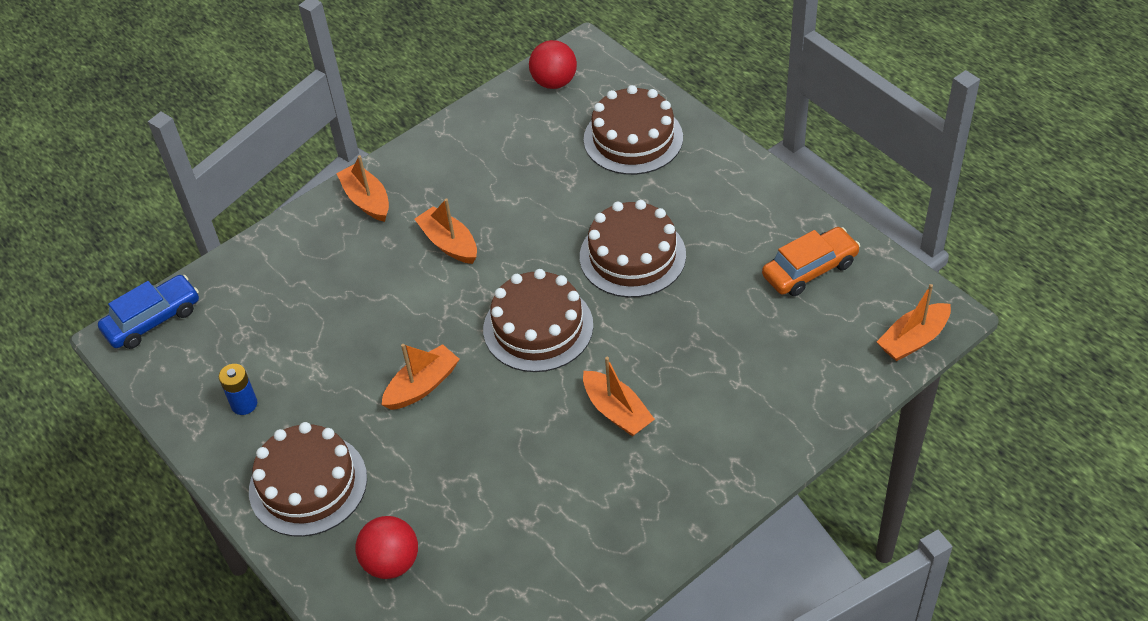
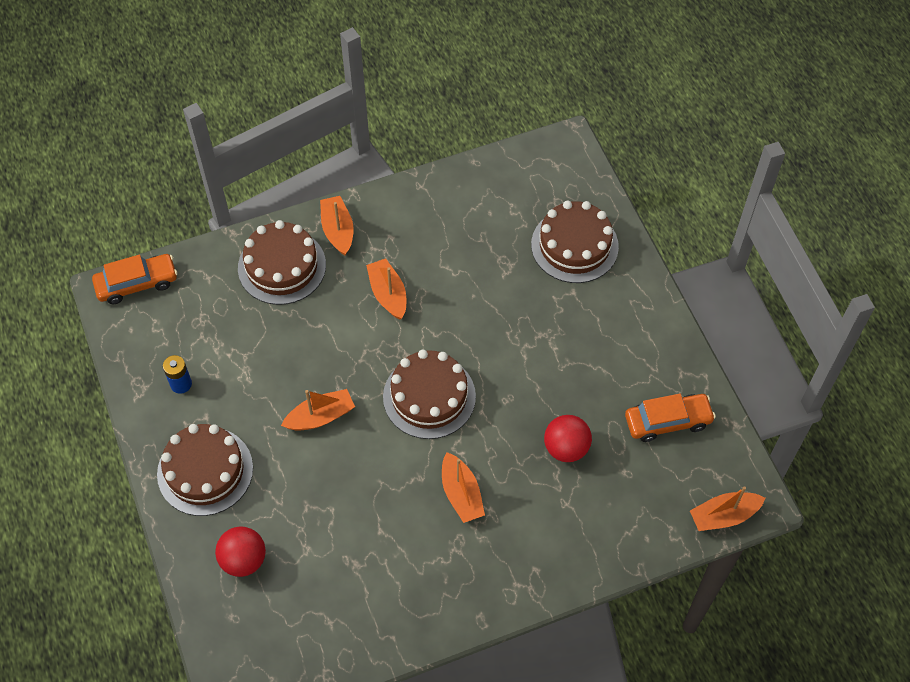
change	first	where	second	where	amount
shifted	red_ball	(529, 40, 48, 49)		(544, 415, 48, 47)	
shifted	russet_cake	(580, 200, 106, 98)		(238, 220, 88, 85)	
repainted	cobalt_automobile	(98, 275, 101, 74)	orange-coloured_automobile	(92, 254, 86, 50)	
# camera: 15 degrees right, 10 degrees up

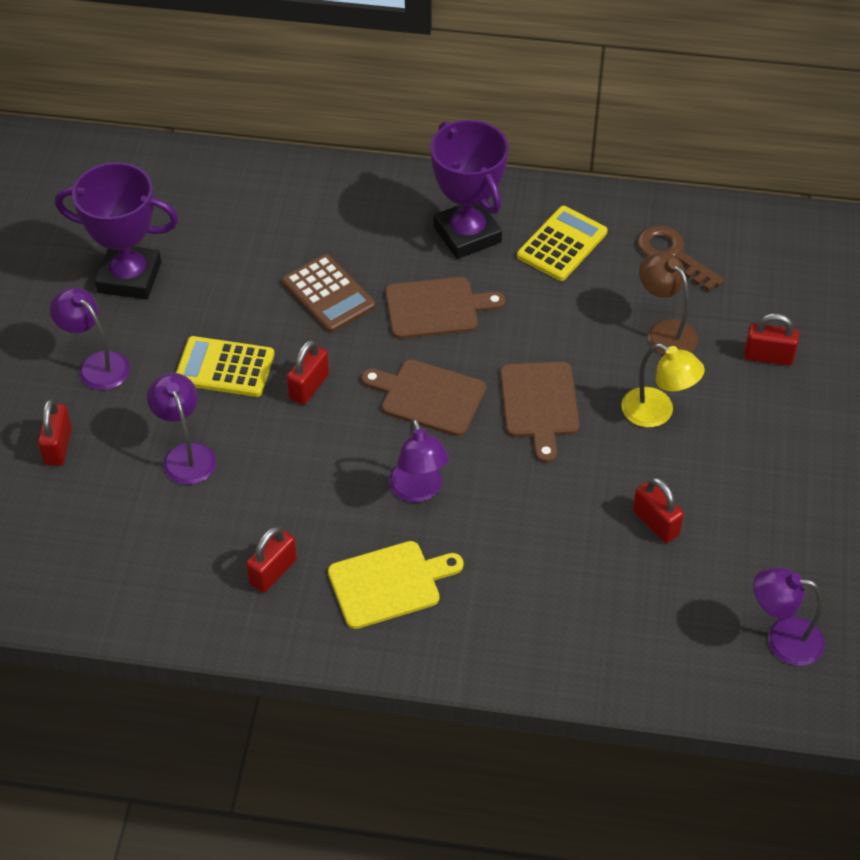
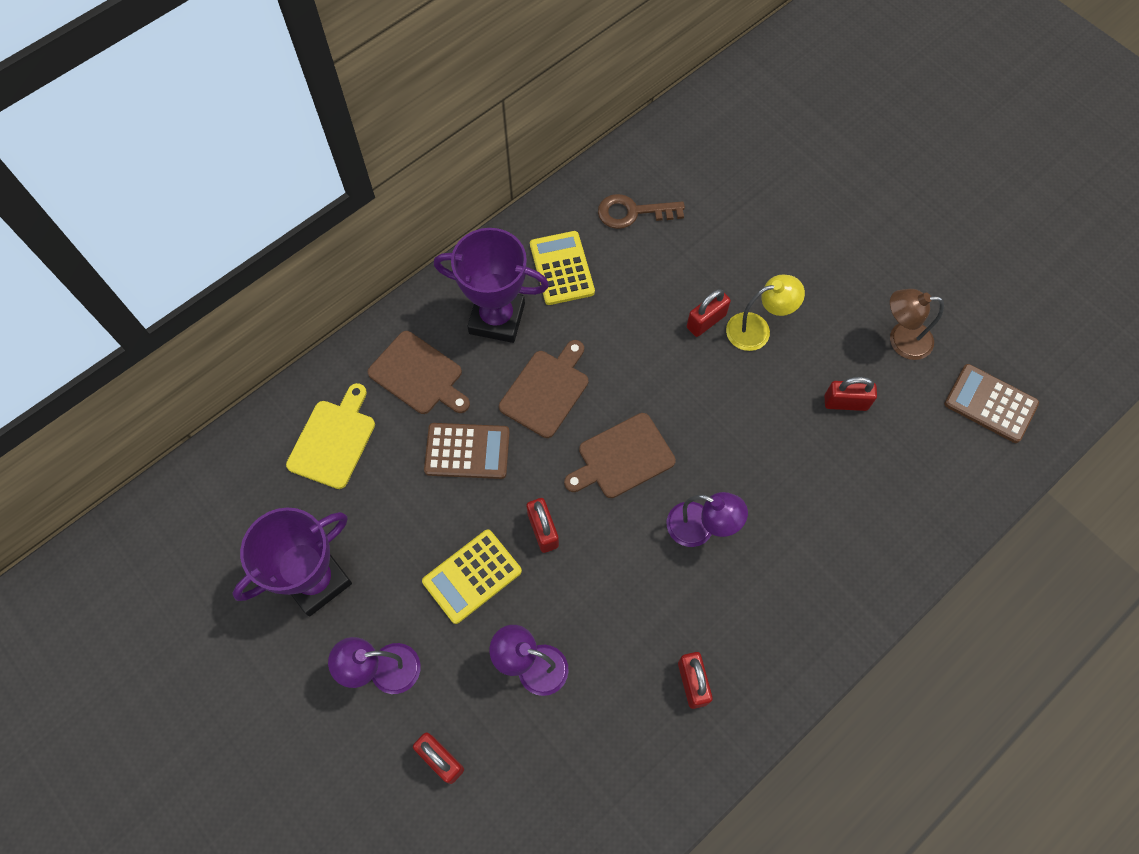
change	first	where	second	where	amount
shifted	russet_lamp	(639, 253, 59, 102)		(890, 289, 54, 71)	
shifted	red_padlock	(744, 313, 55, 53)		(687, 289, 44, 48)	
shifted	russet_bread_board	(500, 362, 79, 101)		(368, 331, 102, 83)	
shifted	golden_bread_board	(328, 541, 136, 88)		(286, 383, 89, 106)	
swapped	purple_lamp	(753, 567, 72, 99)	russet_calculator	(944, 364, 95, 79)	
# camera: 50 degrees left, 15 degrees up

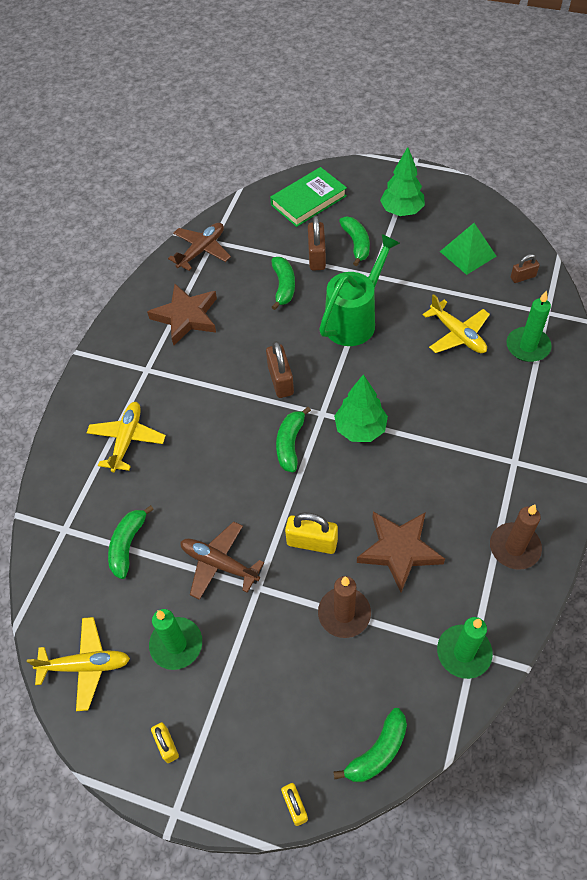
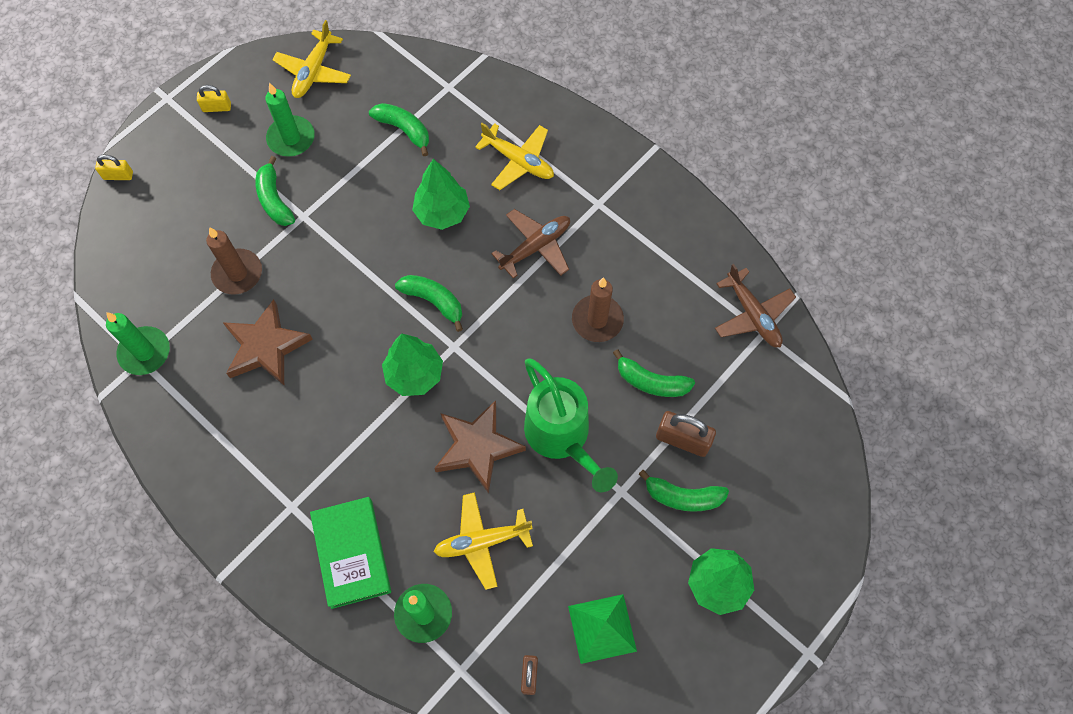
change	first	where	second	where	amount
shifted	green_hardback	(270, 167, 77, 60)		(310, 497, 81, 112)	
shifted	russet_five-pointed_star	(147, 284, 70, 61)		(434, 400, 92, 93)	
gone	russet_padlock	(266, 341, 28, 57)			
shifted	russet_wax_candle	(490, 505, 52, 65)		(572, 277, 52, 65)	
gone	golden_padlock	(285, 513, 53, 41)			
shifted	russet_plane	(180, 522, 84, 78)		(491, 209, 79, 70)	
shifted	green_toy_banana	(334, 708, 73, 74)		(256, 156, 39, 70)	
new			green_toy_tree	(412, 159, 58, 71)	
# camera: 110 degrees right, 10 degrees up

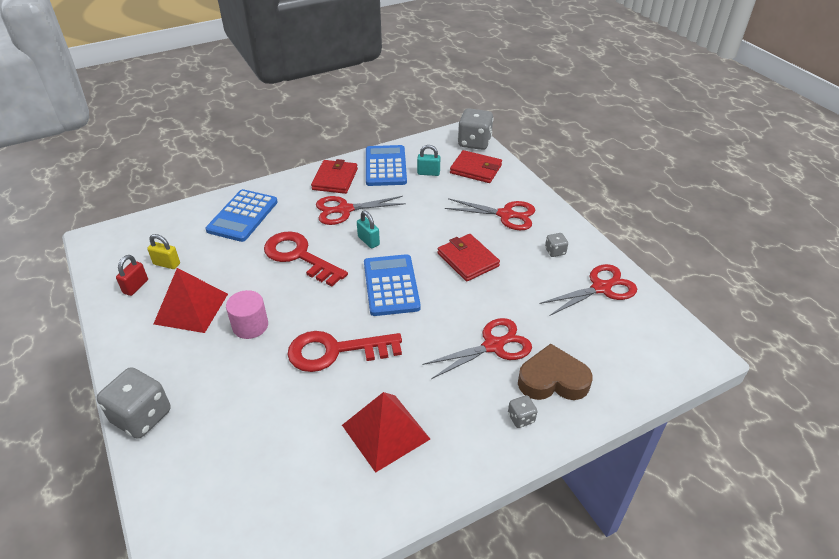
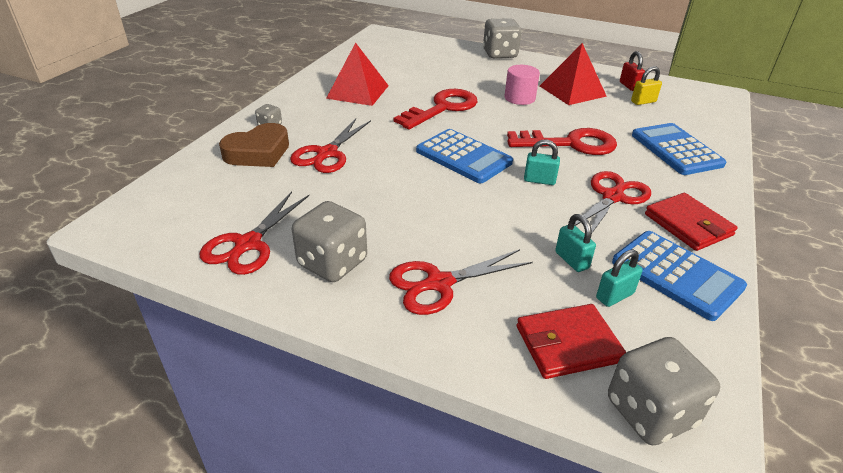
change	first	where	second	where	amount
scaled	grey_game_die	(545, 233, 23, 24)		(292, 201, 75, 81)	x2.09
gone	red_card_wallet	(438, 234, 62, 47)			
new			turquoise_padlock	(555, 214, 41, 58)	
# camera: 140 degrees right, 5 degrees down

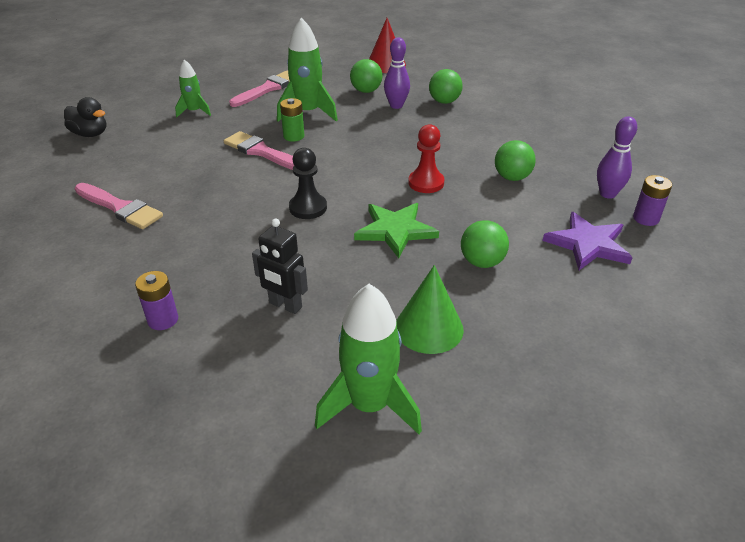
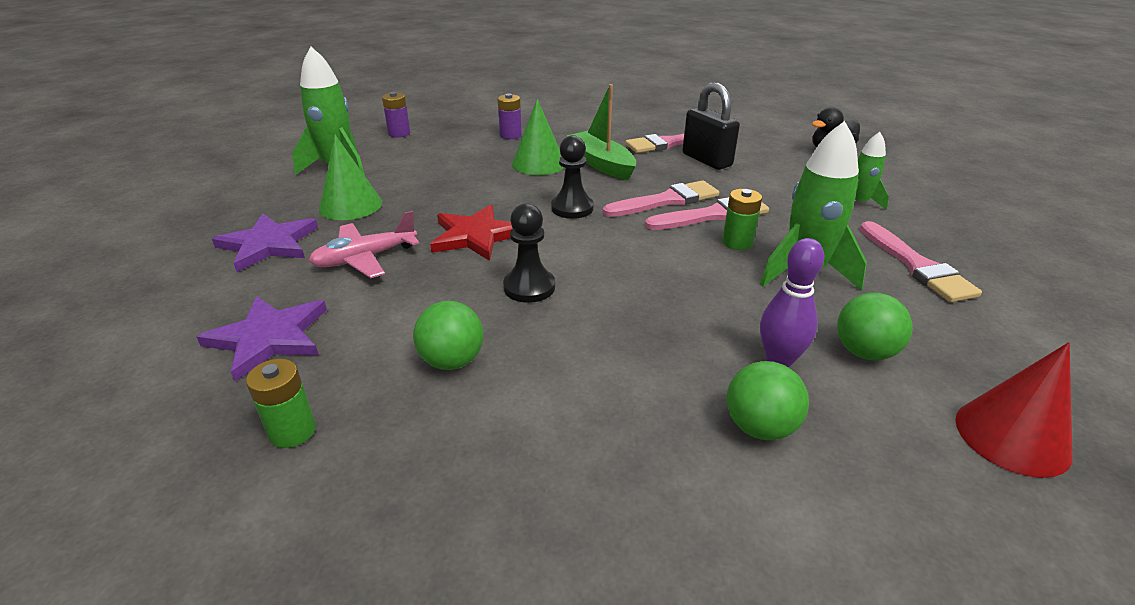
change	first	where	second	where	amount
swapped	purple_skittle	(597, 116, 40, 83)	green_power_cell	(246, 359, 70, 89)	
repainted	red_game_pawn	(408, 124, 37, 69)	black_game_pawn	(503, 203, 52, 100)	
shifted	purple_power_cell	(633, 175, 39, 51)		(382, 92, 28, 45)	
repainted	green_five-pointed_star	(354, 203, 85, 55)	red_five-pointed_star	(430, 204, 82, 57)	
gone	black_toy_robot	(252, 218, 56, 96)			
swapped	green_ball	(461, 220, 48, 48)	pink_plane	(309, 211, 111, 68)	
new			black_padlock	(682, 82, 58, 88)	
new			green_toy_boat	(567, 84, 69, 96)	
new			green_solid_cone	(512, 99, 52, 76)	
new			pink_brush	(603, 180, 116, 37)	
new			purple_five-pointed_star	(212, 214, 106, 58)	
# camera: 125 degrees right, 5 degrees down

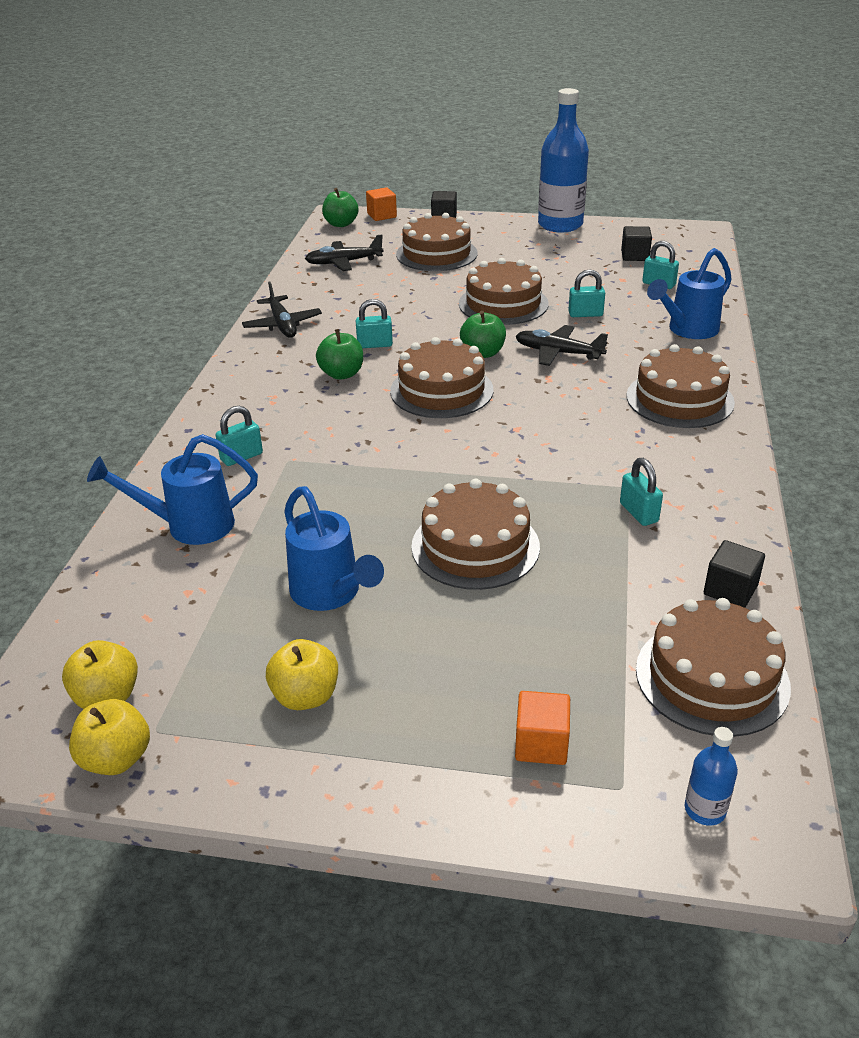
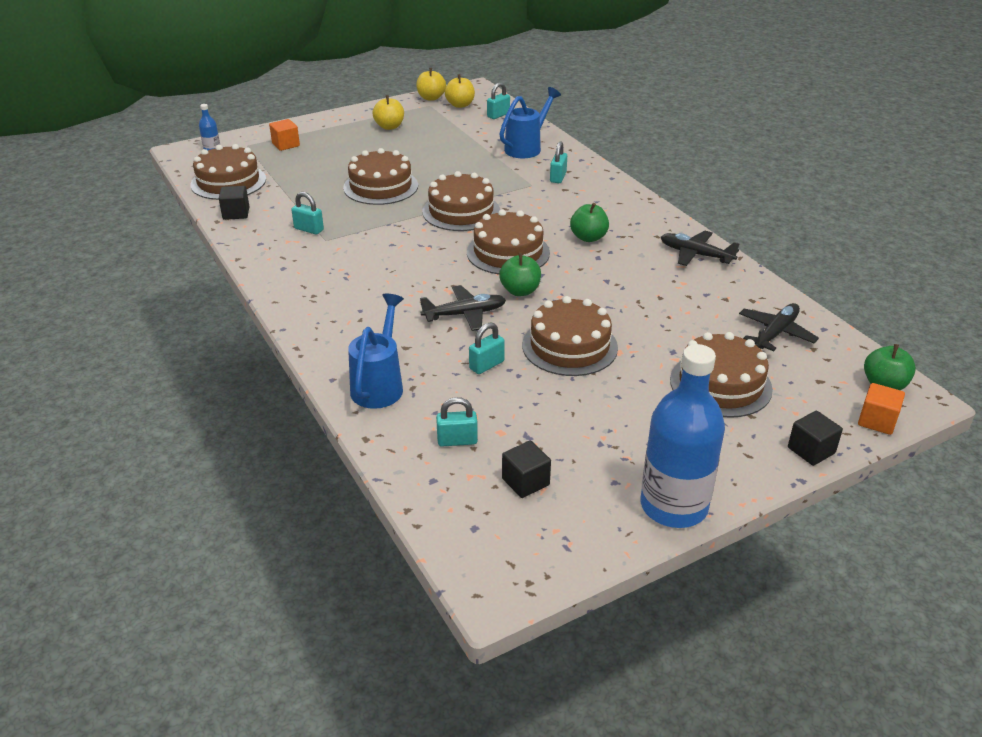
change	first	where	second	where	amount
shifted	turquoise_padlock	(356, 299, 37, 49)		(487, 82, 23, 37)	
shifted	russet_cake	(627, 344, 108, 84)		(422, 171, 78, 60)	
gone	cobalt_watering_can	(284, 486, 100, 125)			
# camera: 140 degrees right, 0 degrees up

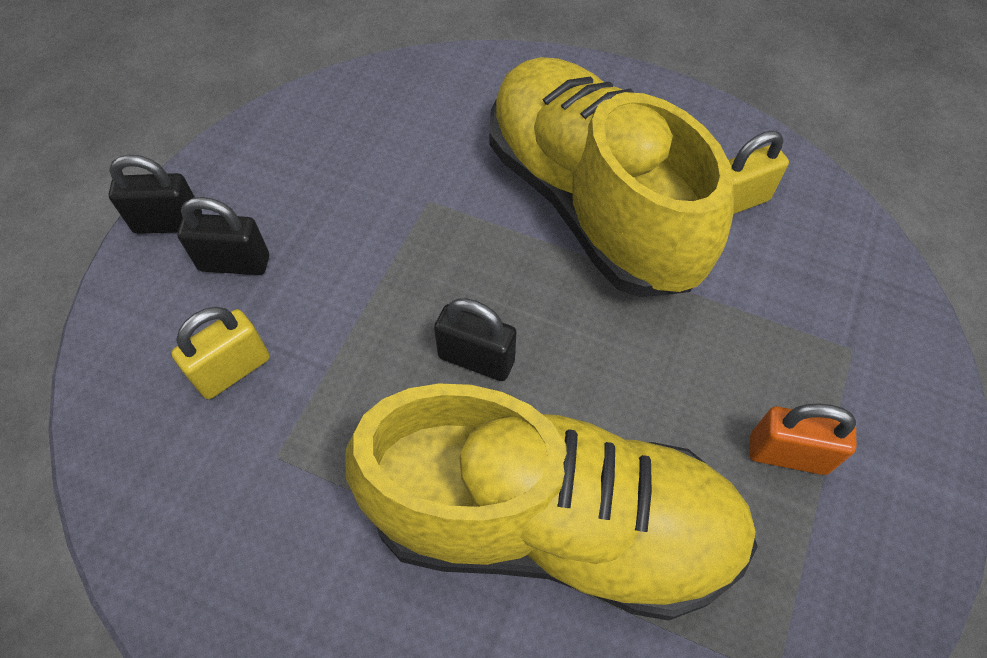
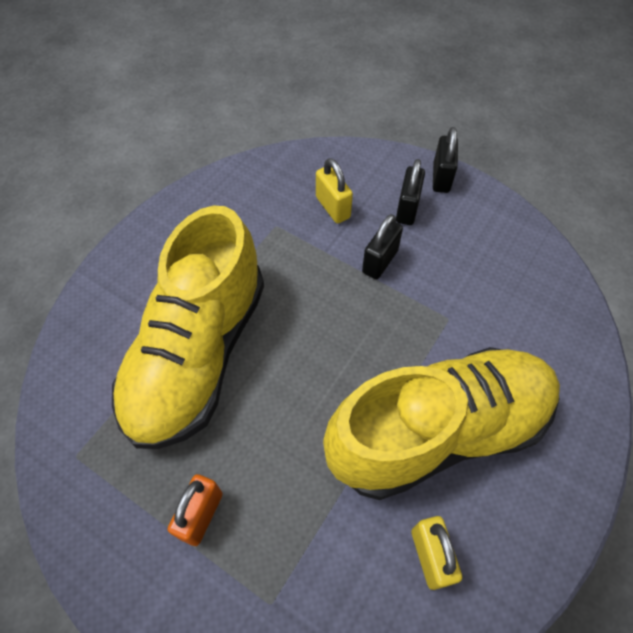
change	first	where	second	where	amount
shifted	black_padlock	(434, 298, 82, 83)		(362, 214, 41, 65)	
# camera: 100 degrees right, 0 degrees up

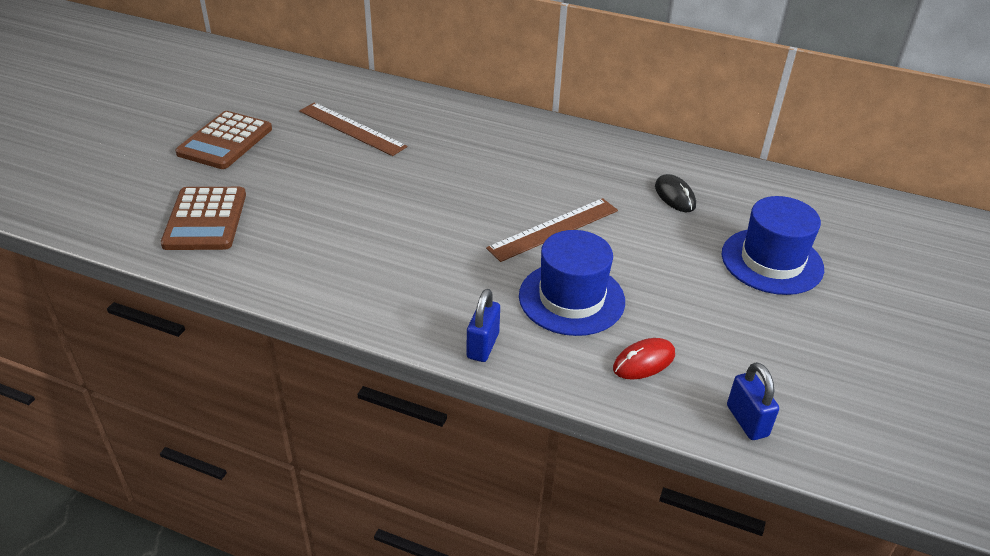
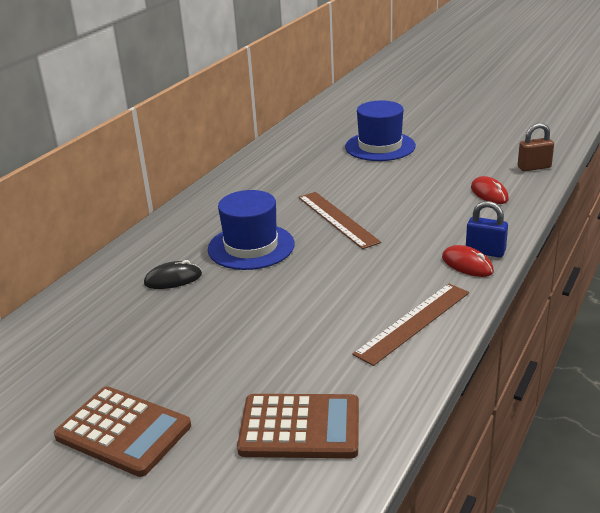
change	first	where	second	where	amount
shifted	russet_ruler	(299, 102, 108, 54)		(352, 284, 117, 82)	
shifted	black_PC_mouse	(655, 174, 41, 38)		(144, 260, 58, 29)	
shifted	cobalt_tall_hat	(519, 230, 106, 106)		(208, 190, 87, 80)	
repainted	cobalt_padlock	(727, 362, 52, 78)	russet_padlock	(518, 123, 36, 48)	
new			red_PC_mouse	(442, 245, 52, 32)	
# camera: 80 degrees left, 10 degrees down

